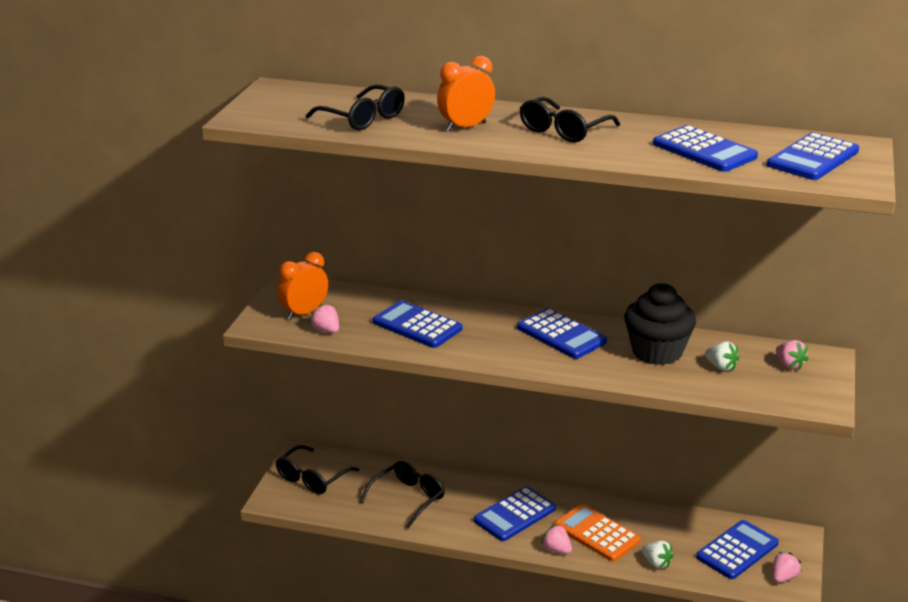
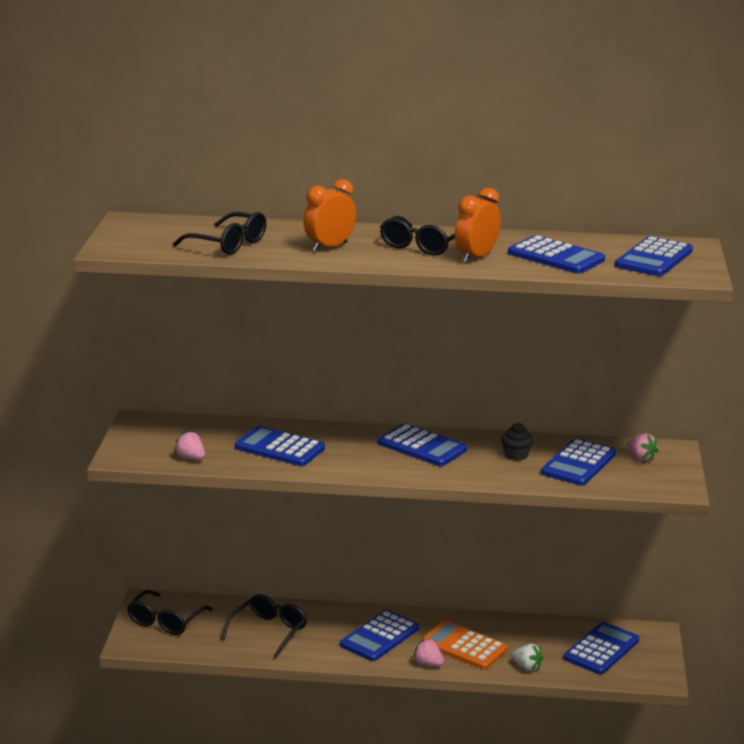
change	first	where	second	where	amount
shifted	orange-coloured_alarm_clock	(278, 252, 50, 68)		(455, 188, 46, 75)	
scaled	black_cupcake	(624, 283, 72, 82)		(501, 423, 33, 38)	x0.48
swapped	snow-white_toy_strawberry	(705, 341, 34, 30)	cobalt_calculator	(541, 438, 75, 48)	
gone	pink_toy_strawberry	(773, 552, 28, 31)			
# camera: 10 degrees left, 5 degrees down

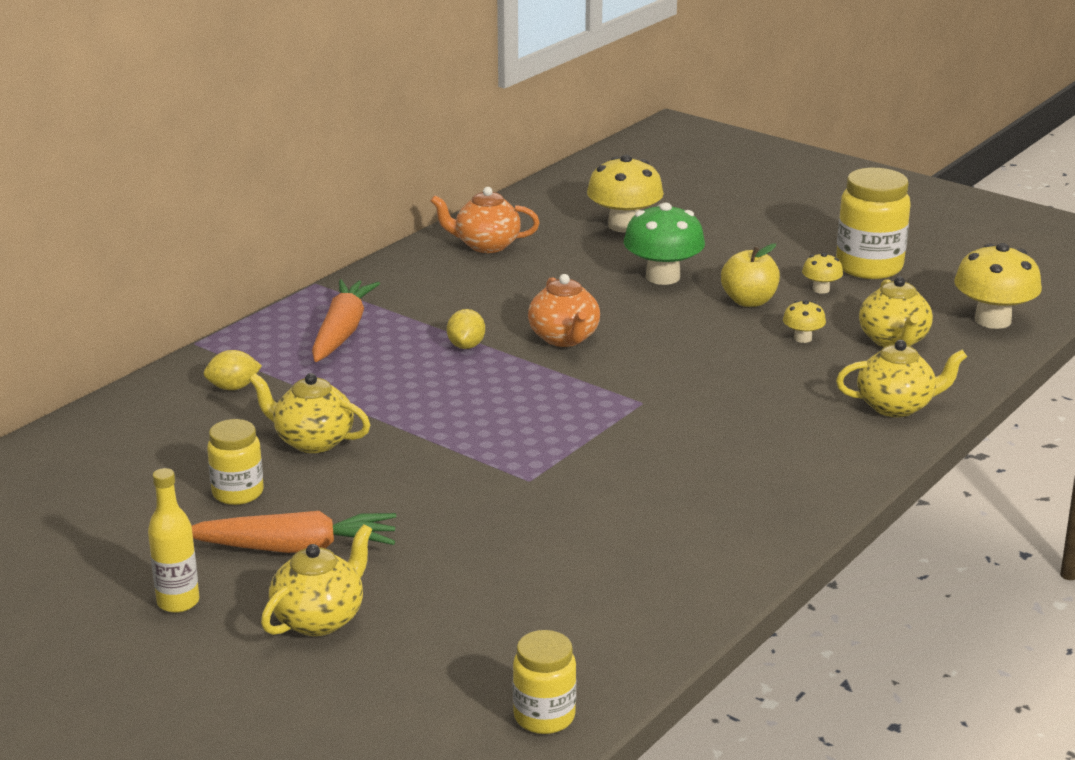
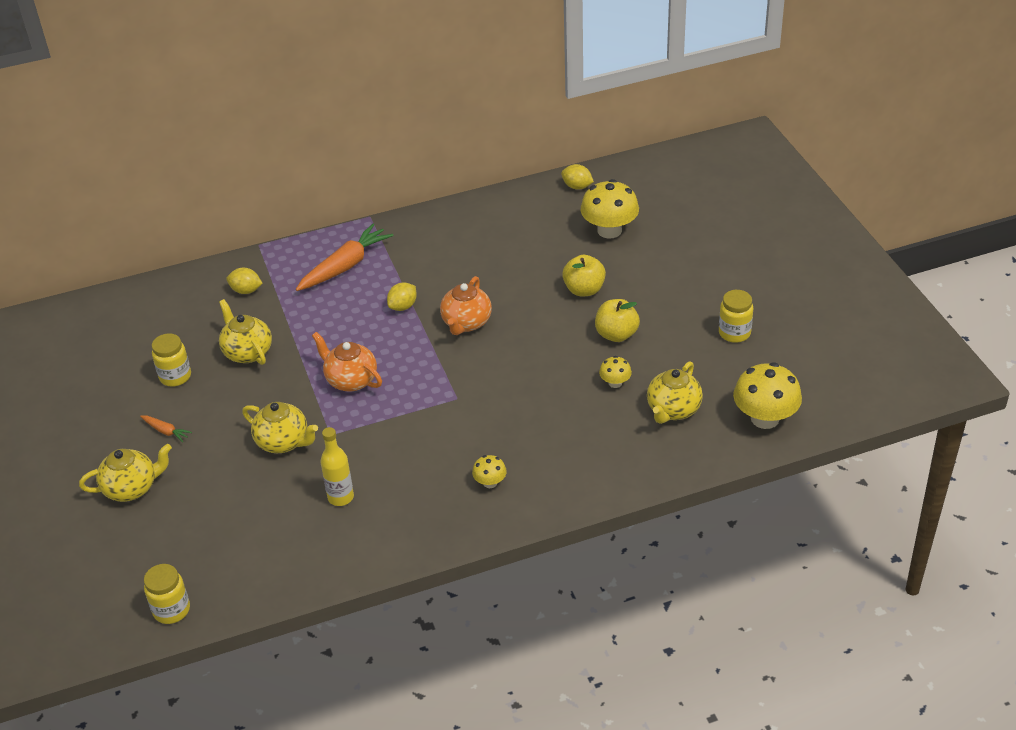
change	first	where	second	where	amount
scaled	golden_preserve_jar	(836, 168, 75, 111)		(719, 290, 35, 53)	x0.61
shifted	orange-coloured_china_teapot	(431, 187, 109, 66)		(312, 332, 70, 59)	
swapped	green_fungus	(624, 203, 81, 82)	golden_toy_apple	(562, 255, 44, 41)	
shifted	golden_fungus	(802, 253, 41, 41)		(472, 455, 35, 33)	
shifted	golden_china_teapot	(836, 340, 131, 77)		(242, 402, 76, 51)	
shifted	golden_drink_bottle	(148, 468, 51, 145)		(320, 427, 34, 79)	
scaled	orange-coloured_root_vegetable	(192, 511, 204, 42)		(140, 415, 52, 27)	x0.46
new			golden_citrus_fruit	(561, 164, 33, 26)	
# camera: 35 degrees right, 15 degrees up

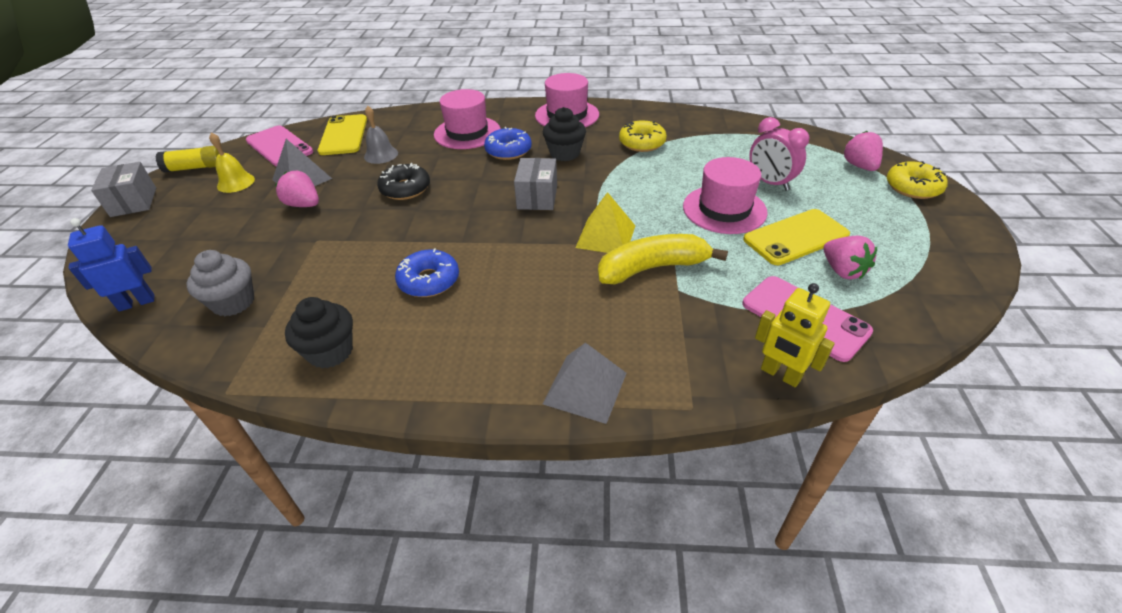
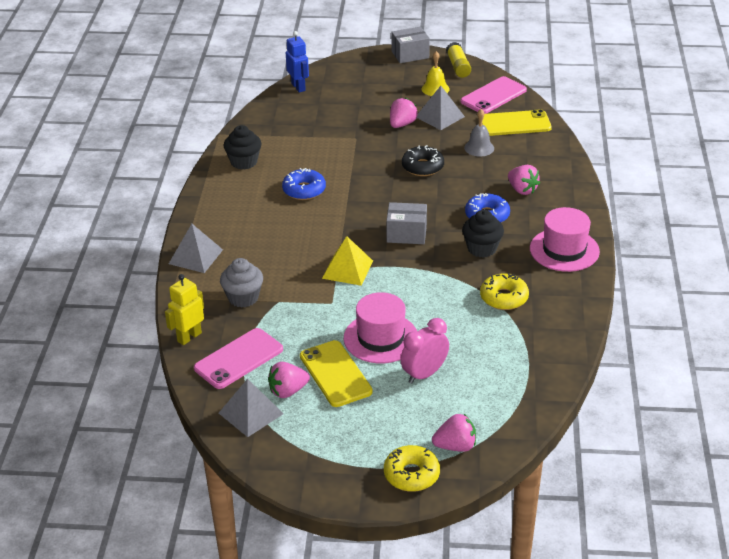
change	first	where	second	where	amount
swapped	pink_tall_hat	(434, 89, 67, 60)	pink_toy_strawberry	(508, 165, 32, 30)	
gone	golden_toy_banana	(598, 234, 130, 50)			
shifted	grey_cupcake	(186, 250, 68, 67)		(220, 258, 43, 50)	
new			grey_pyramid	(219, 379, 65, 58)	
# camera: 90 degrees right, 5 degrees down

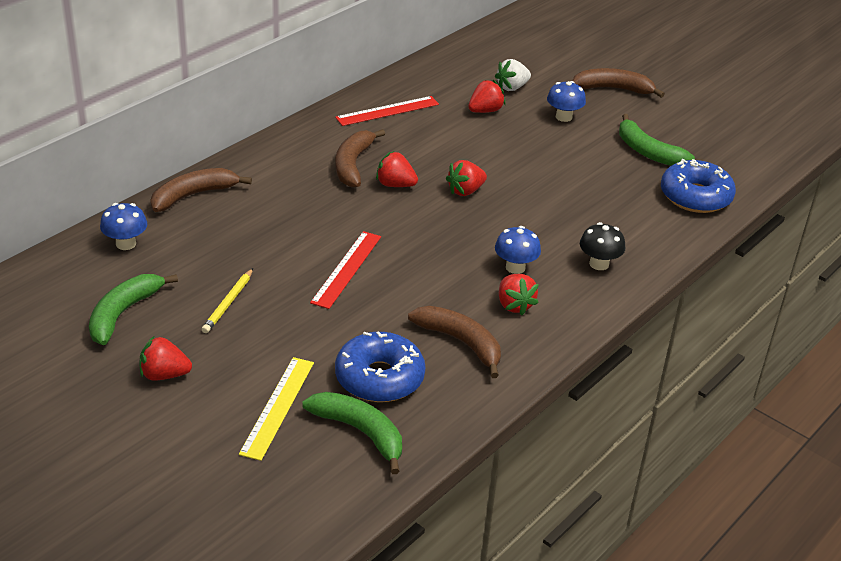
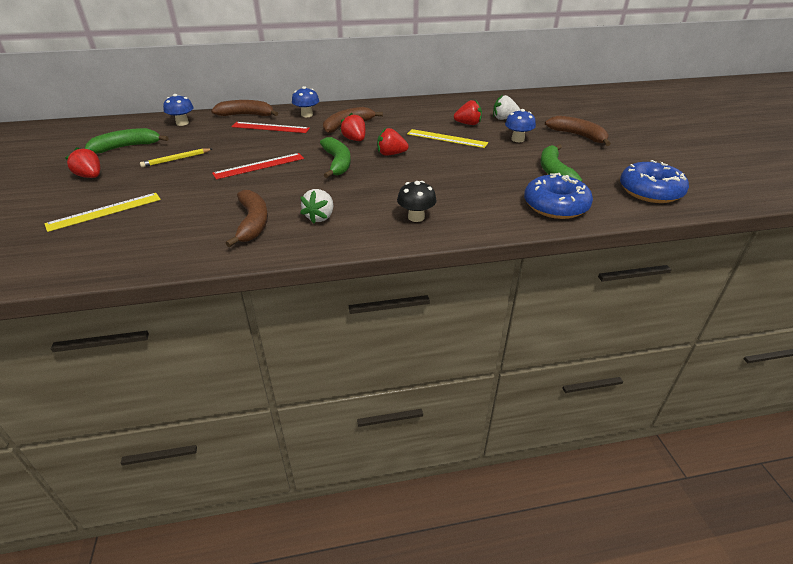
change	first	where	second	where	amount
shifted	red_ruler	(335, 96, 104, 30)		(231, 122, 79, 11)	
shifted	cobalt_fungus	(495, 226, 46, 48)		(292, 86, 27, 31)	
repainted	red_toy_strawberry	(499, 274, 39, 41)	snow-white_toy_strawberry	(300, 189, 33, 35)	
shifted	cobalt_donut	(335, 331, 90, 71)		(620, 160, 69, 43)	
shifted	green_toy_banana	(302, 392, 100, 82)		(320, 137, 31, 41)	
new			golden_ruler	(407, 129, 81, 19)	
# camera: 40 degrees right, 0 degrees up

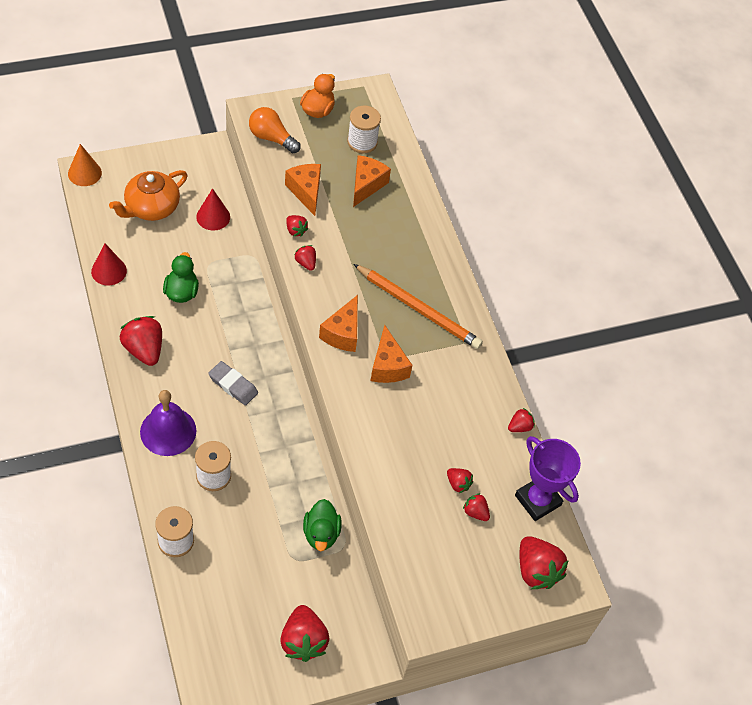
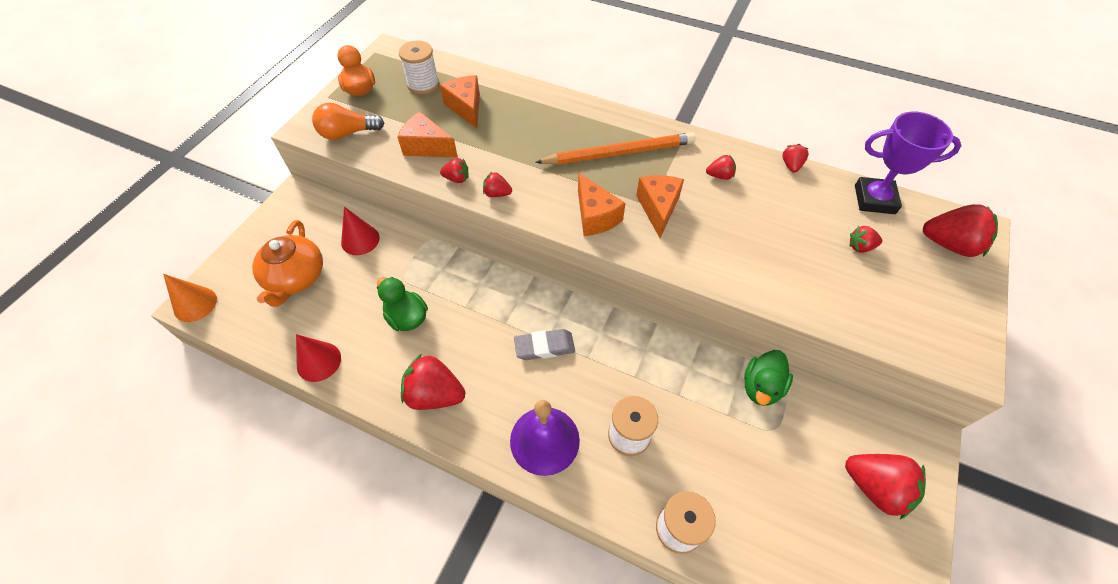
change	first	where	second	where	amount
rotated	orange-coloured_cheese	(370, 325, 42, 58)		(636, 175, 48, 63)	120 degrees counterclockwise
shifted	red_toy_strawberry	(447, 468, 26, 25)		(706, 155, 30, 25)	
rotated	green_toy_duck	(303, 499, 39, 52)		(744, 350, 49, 56)	75 degrees clockwise
# camera: 40 degrees left, 0 degrees up

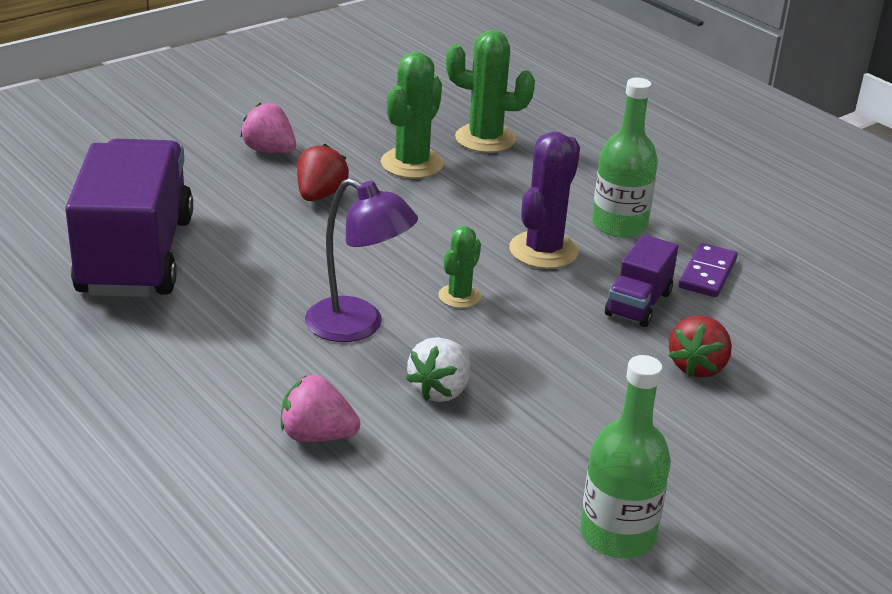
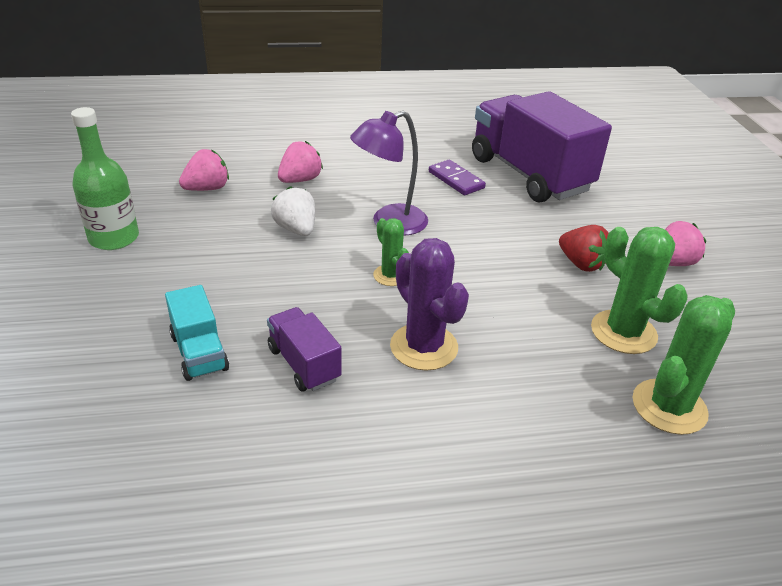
change	first	where	second	where	amount
gone	green_drink_bottle	(592, 78, 66, 160)			
rotated	purple_toy_truck	(65, 139, 128, 158)		(472, 91, 140, 111)	150 degrees counterclockwise
shifted	purple_domino	(679, 243, 58, 54)		(429, 160, 57, 35)	
swapped	red_toy_strawberry	(669, 315, 63, 63)	turquoise_toy_truck	(165, 285, 64, 96)	
new			pink_toy_strawberry	(179, 149, 50, 42)	
# camera: 120 degrees right, 5 degrees up

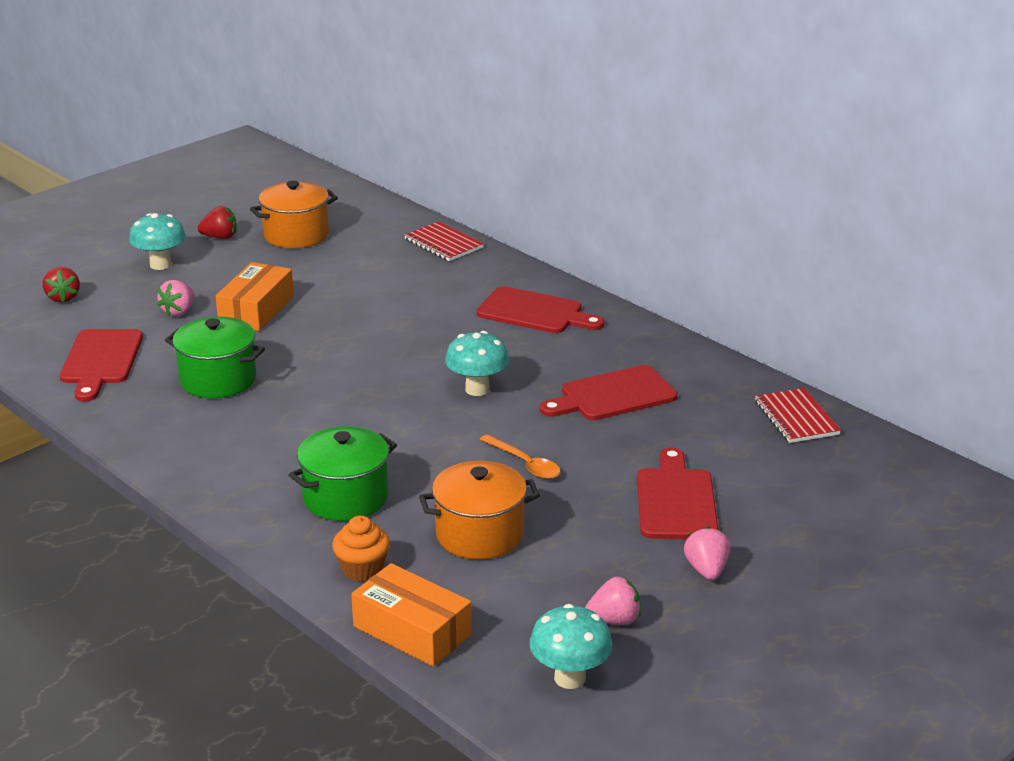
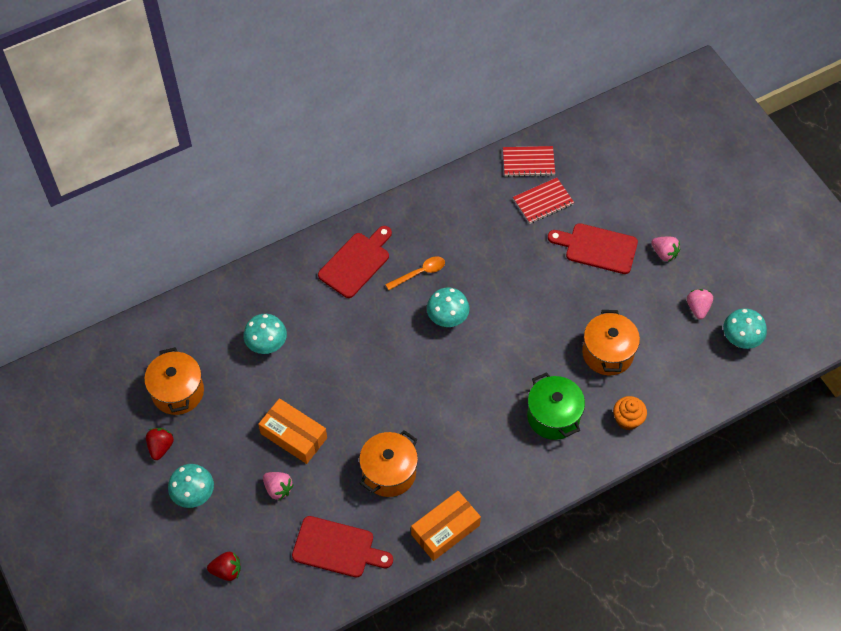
change	first	where	second	where	amount
shifted	red_notebook	(404, 221, 80, 40)		(513, 178, 61, 46)	
repainted	green_stockpot	(165, 317, 100, 81)	orange-coloured_stockpot	(359, 430, 59, 67)	
gone	red_bread_board	(540, 365, 137, 55)			
shifted	orange-coloured_tablespoon	(480, 434, 81, 45)		(385, 256, 60, 34)	
rotated	pink_toy_strawberry	(684, 527, 47, 53)		(651, 237, 29, 25)	150 degrees counterclockwise
shifted	orange-coloured_parcel	(351, 563, 121, 104)		(411, 491, 70, 70)	
new			turquoise_fungus	(243, 314, 44, 40)	
# camera: 75 degrees left, 30 degrees up

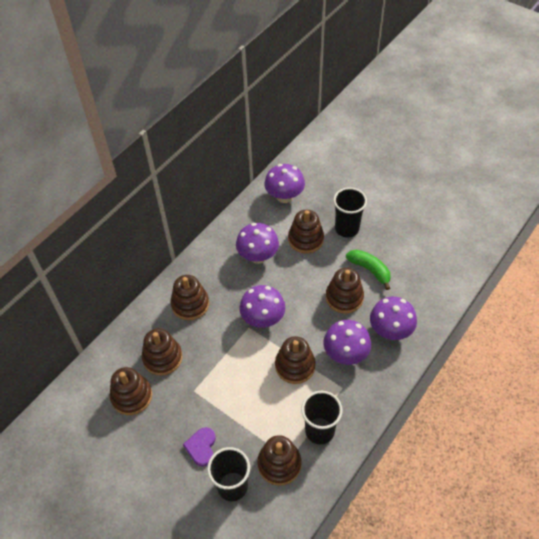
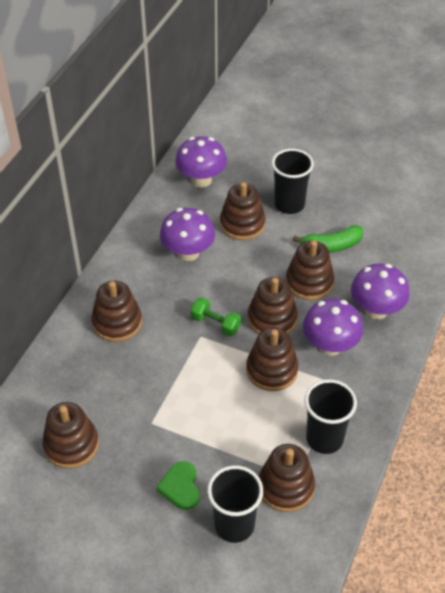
change	first	where	second	where	amount
rotated	green_toy_banana	(346, 250, 45, 40)		(293, 225, 70, 28)	135 degrees clockwise
swapped	purple_fungus	(239, 285, 46, 43)	green_dumbbell	(191, 297, 50, 39)	
shifted	russet_ring_stacker	(142, 328, 41, 48)		(248, 277, 50, 57)	
repainted	purple_heart	(183, 427, 33, 40)	green_heart	(156, 461, 44, 49)	
# camera: 15 degrees left, 5 degrees down

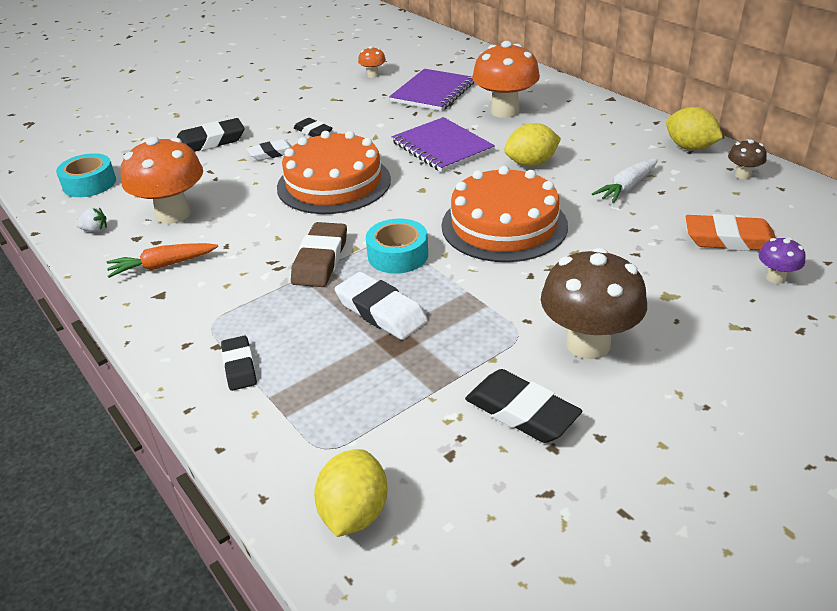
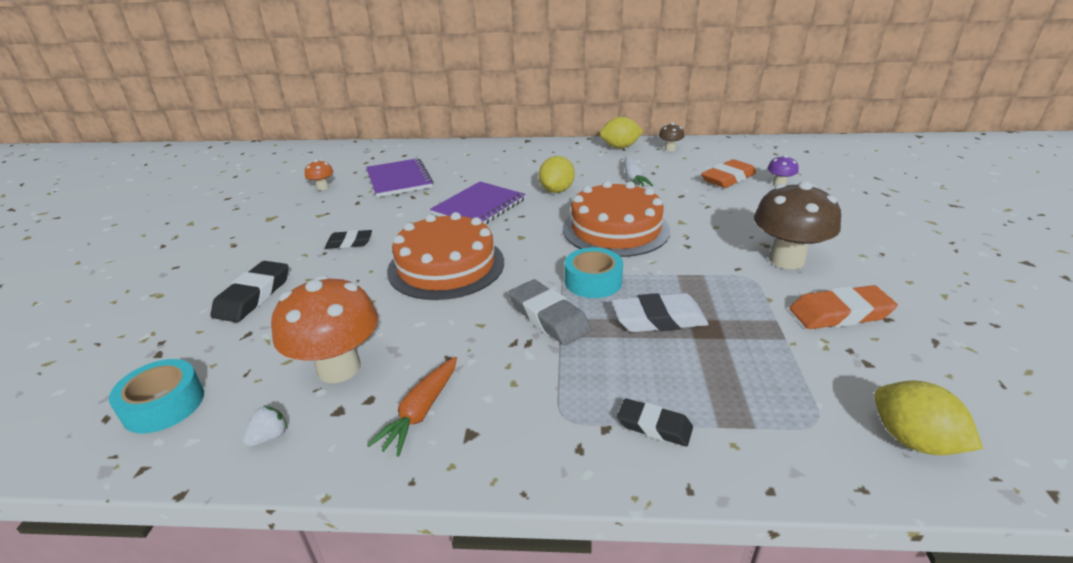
change	first	where	second	where	amount
gone	orange-coloured_fungus	(472, 41, 68, 77)			
rotated	purple_notebook	(392, 117, 103, 55)		(430, 181, 96, 43)	60 degrees counterclockwise
gone	snow-white_eraser	(247, 139, 45, 22)			
repainted	russet_eraser	(291, 222, 56, 65)	grey_eraser	(508, 279, 83, 66)	
repainted	black_eraser	(465, 369, 117, 74)	orange-coloured_eraser	(790, 285, 108, 44)	
# camera: 50 degrees left, 5 degrees down

